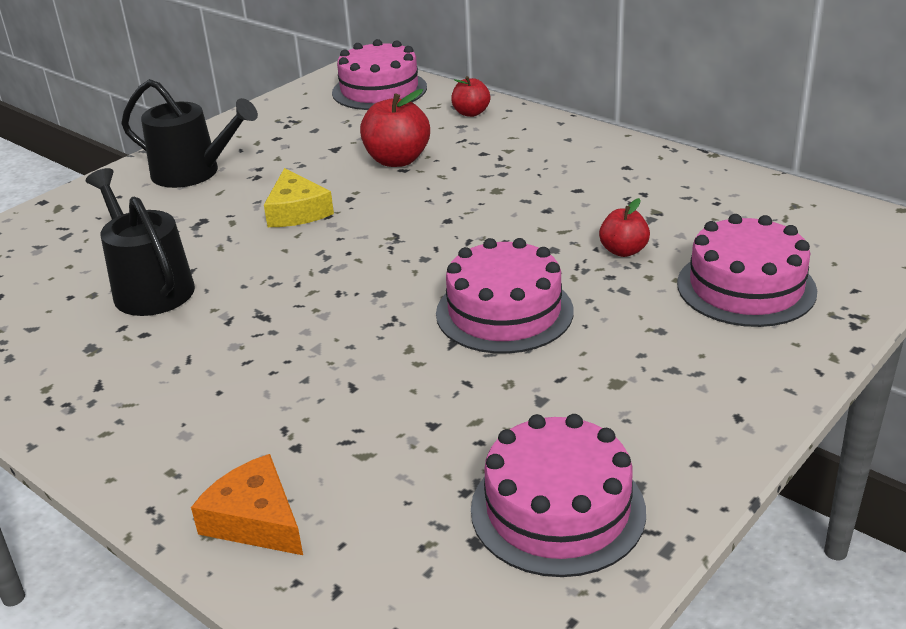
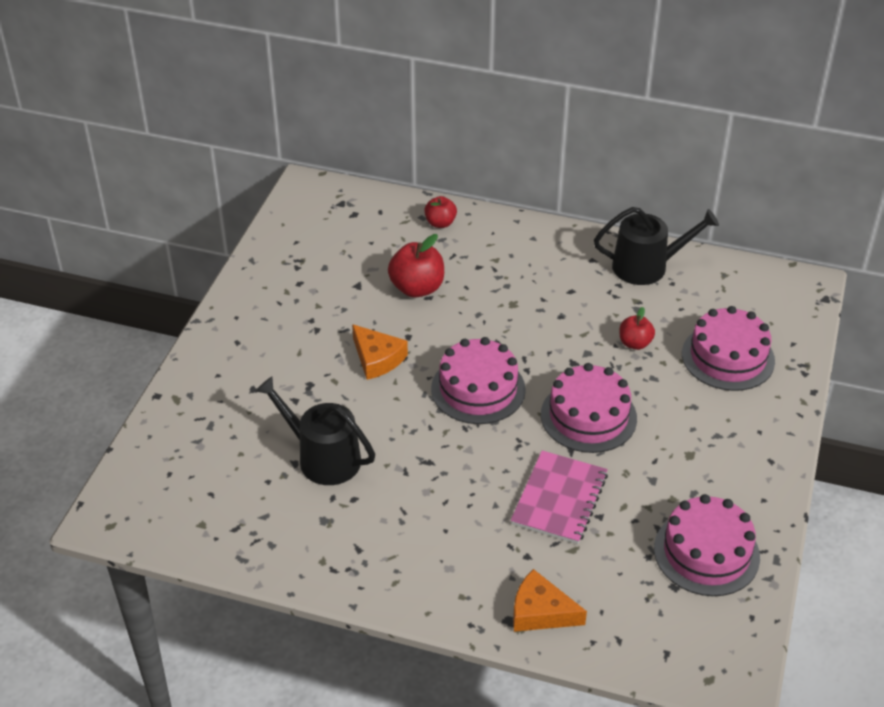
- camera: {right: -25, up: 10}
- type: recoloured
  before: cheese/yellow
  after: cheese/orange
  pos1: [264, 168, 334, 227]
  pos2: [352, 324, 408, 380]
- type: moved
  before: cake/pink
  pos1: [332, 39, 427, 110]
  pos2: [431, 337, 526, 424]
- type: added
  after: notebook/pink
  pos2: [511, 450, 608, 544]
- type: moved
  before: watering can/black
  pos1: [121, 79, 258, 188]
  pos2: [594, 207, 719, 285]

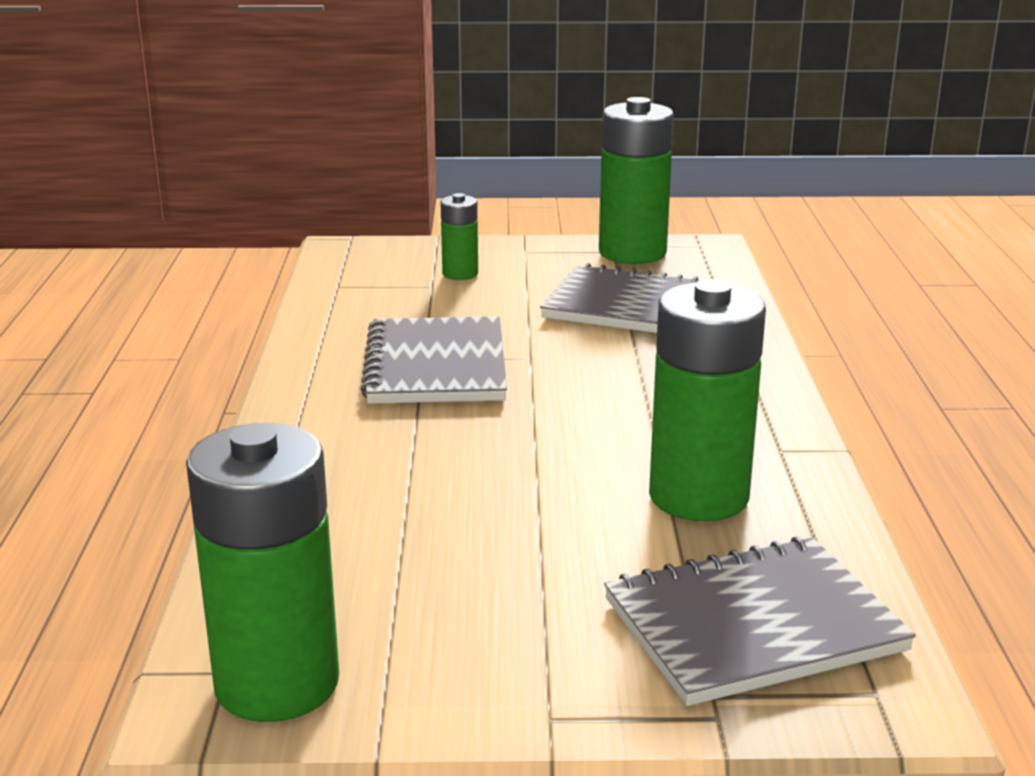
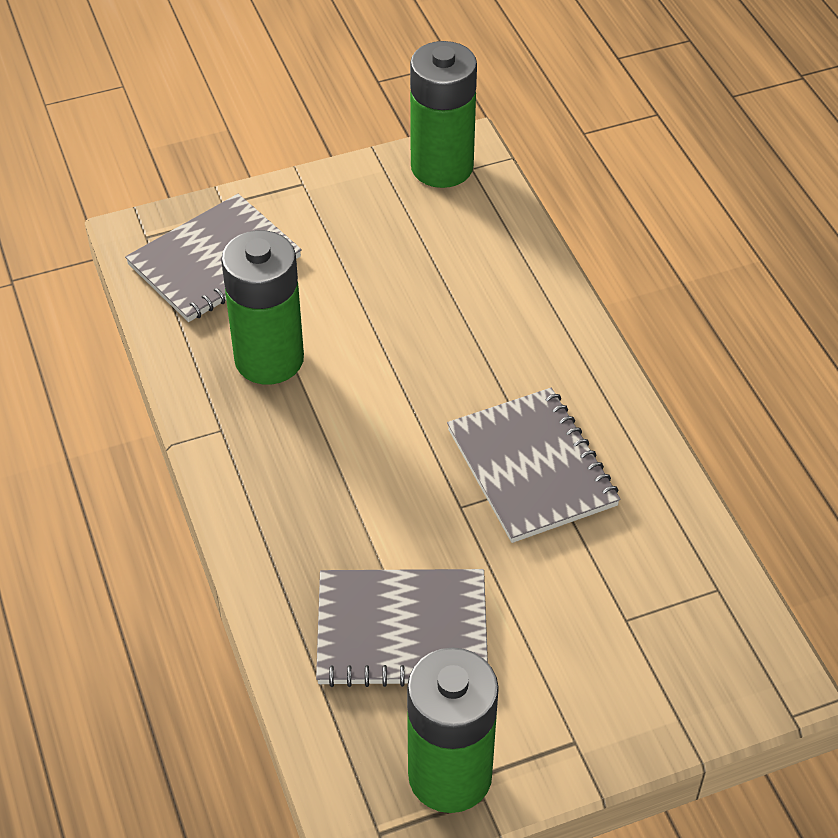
- camera: {right: 160, up: 25}
- type: removed
  before: battery/green
  pos1: [441, 193, 478, 280]

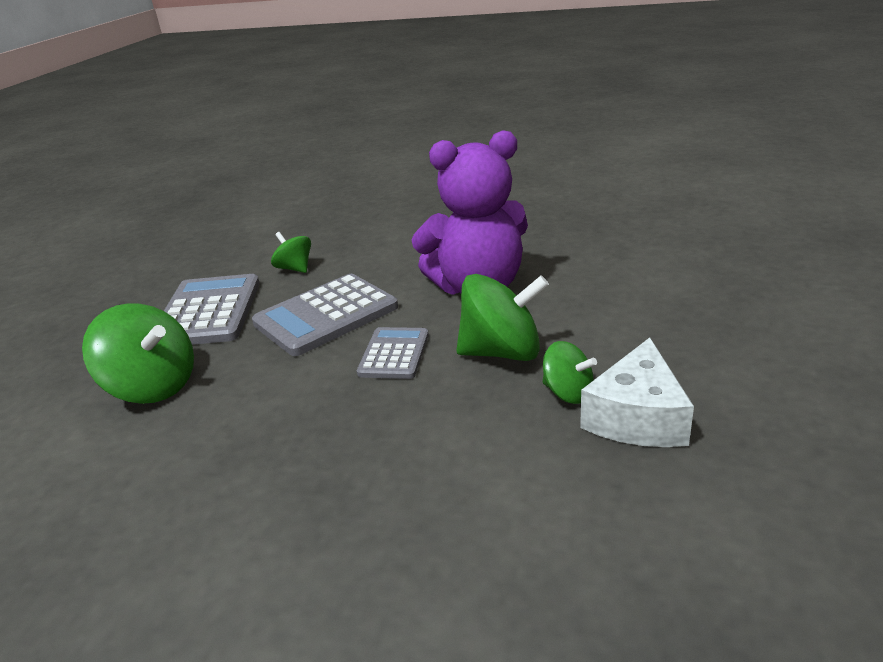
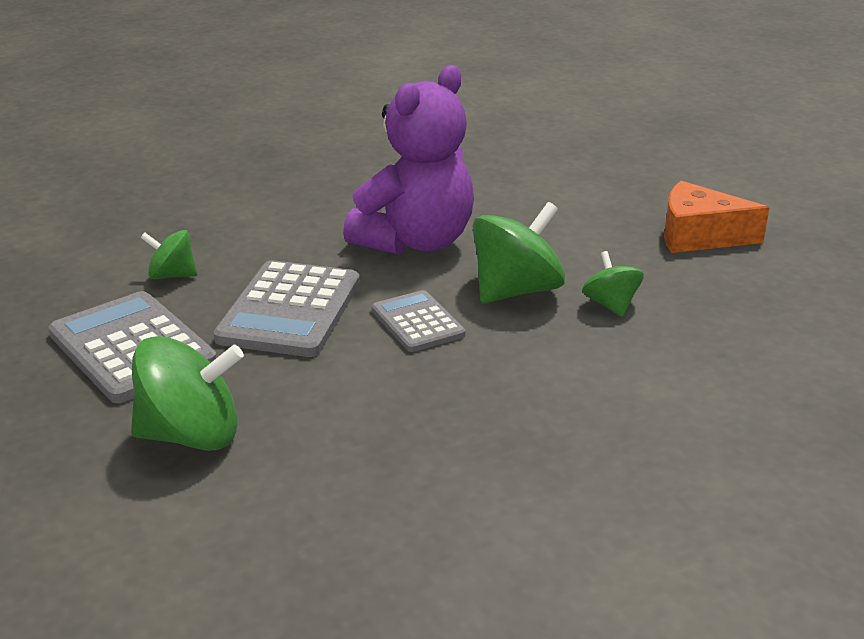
- camera: {right: -40, up: 0}
- type: turned
  before: spinning top/green
  pos1: [543, 341, 597, 404]
  pos2: [582, 251, 644, 317]
  turn: -105
- type: added
  after: cheese/orange
  pos2: [664, 181, 769, 253]
- type: removed
  before: cheese/white
  pos1: [580, 338, 694, 447]

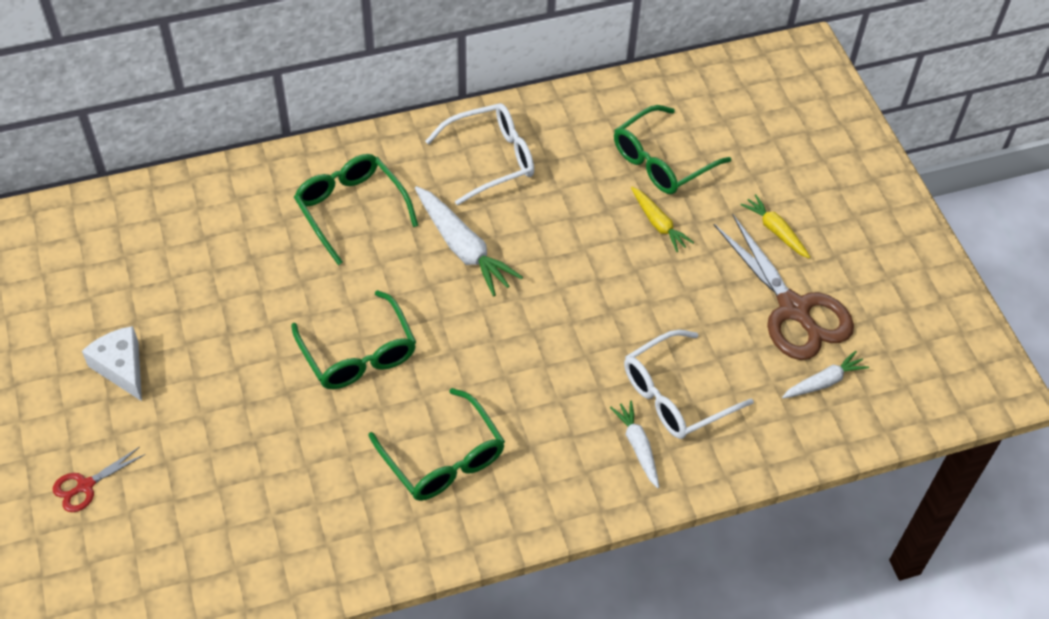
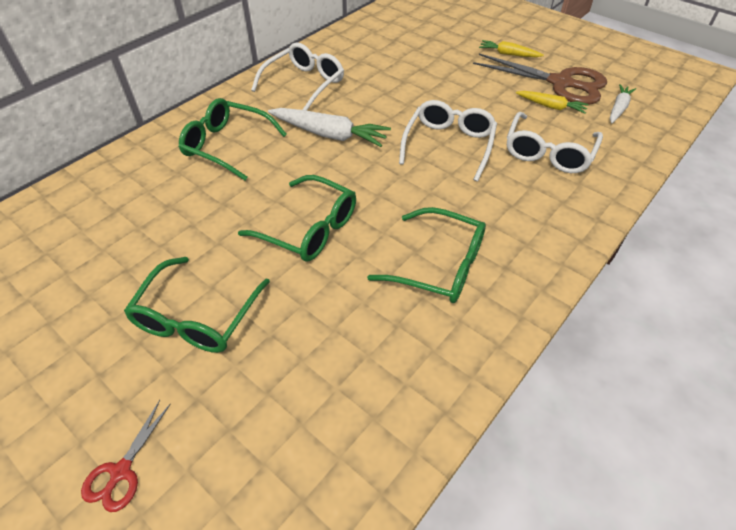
- camera: {right: -30, up: -5}
- type: moved
  before: glasses/green
  pos1: [614, 105, 731, 194]
  pos2: [124, 257, 270, 353]
- type: added
  after: glasses/white
  pos2: [399, 100, 497, 181]
- type: moved
  before: carrot/yellow
  pos1: [631, 187, 694, 252]
  pos2: [516, 91, 589, 114]
- type: removed
  before: cheese/white
  pos1: [82, 326, 142, 401]
- type: removed
  before: carrot/white
  pos1: [610, 400, 659, 488]

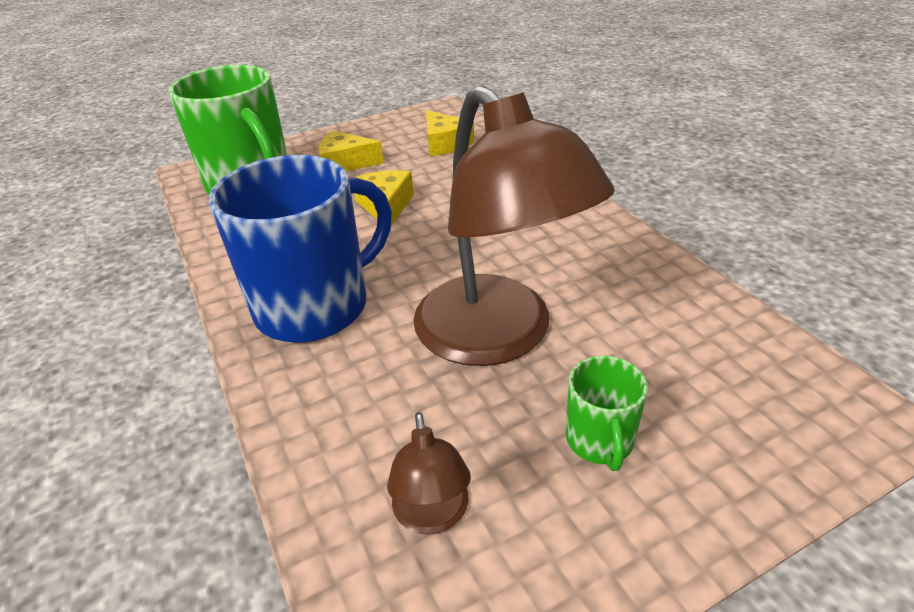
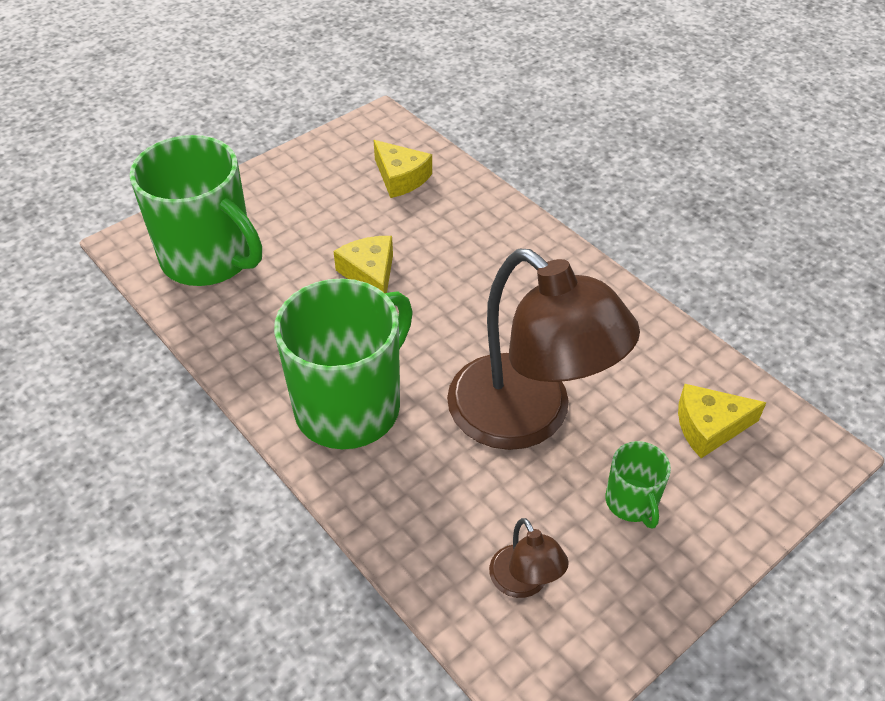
- camera: {right: -15, up: 10}
- type: recoloured
  before: mug/blue
  after: mug/green
  pos1: [209, 155, 392, 343]
  pos2: [274, 278, 413, 449]
- type: moved
  before: cheese/yellow
  pos1: [318, 131, 384, 172]
  pos2: [678, 384, 767, 458]

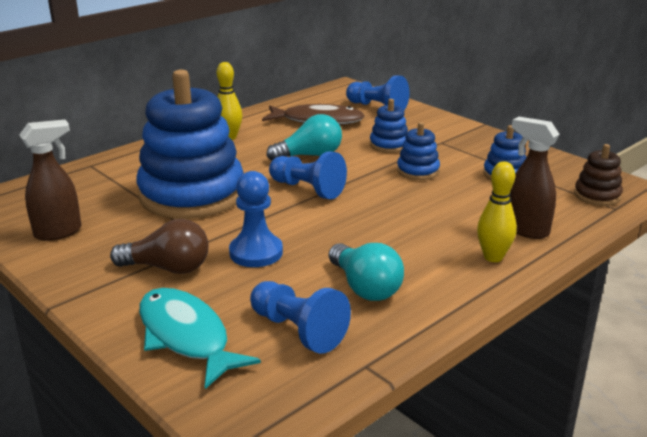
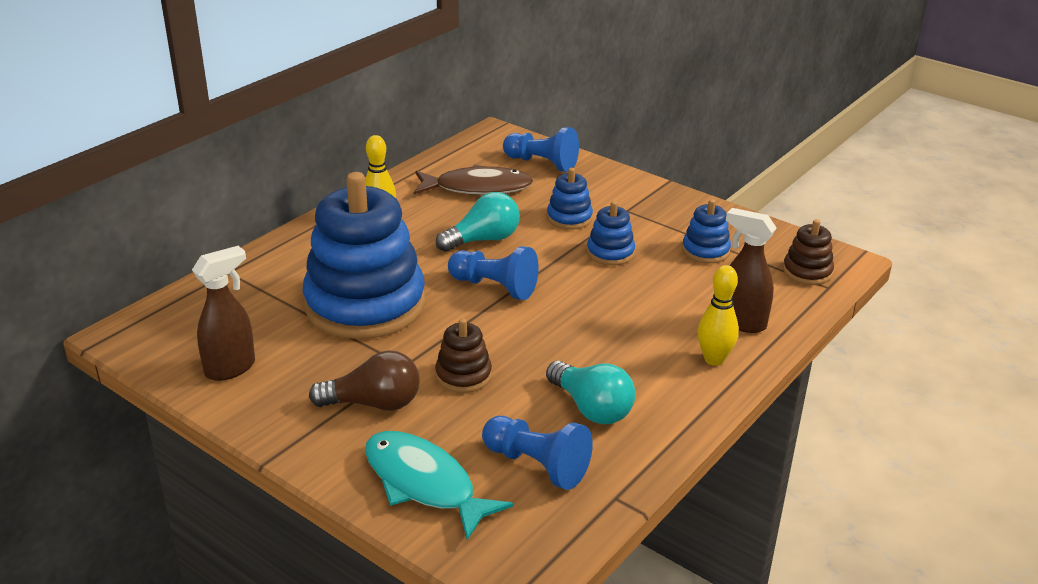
- camera: {right: -10, up: 5}
- type: replaced
  before: pawn/blue
  after: stacking toy/brown
  pos1: [229, 171, 283, 267]
  pos2: [435, 318, 492, 393]

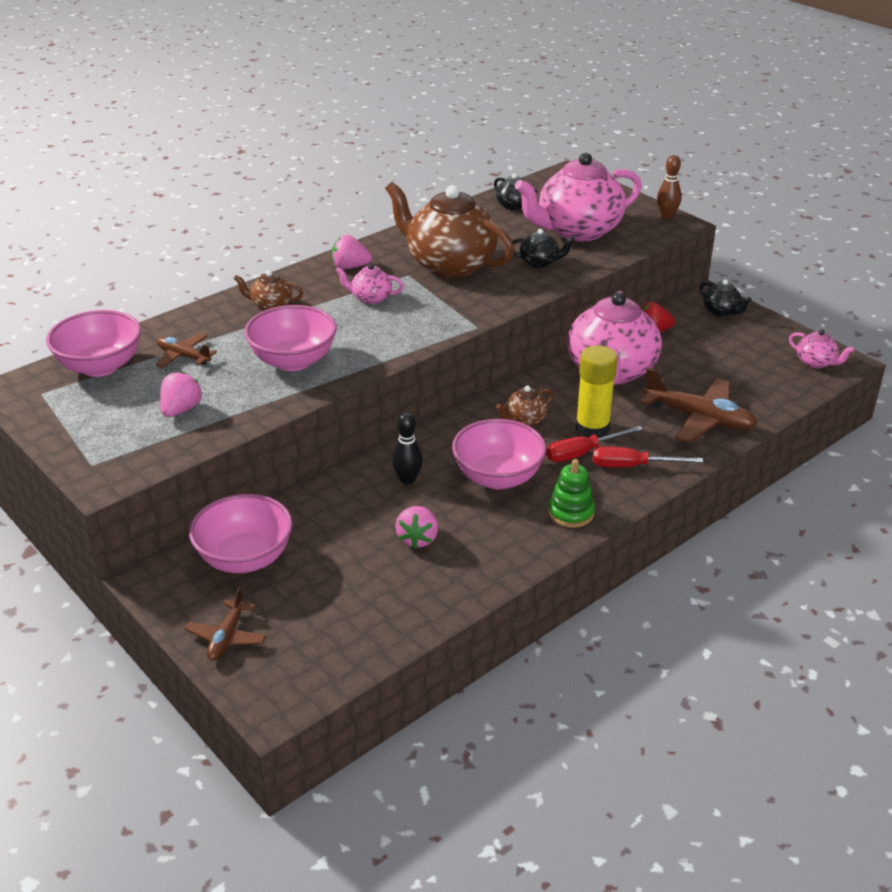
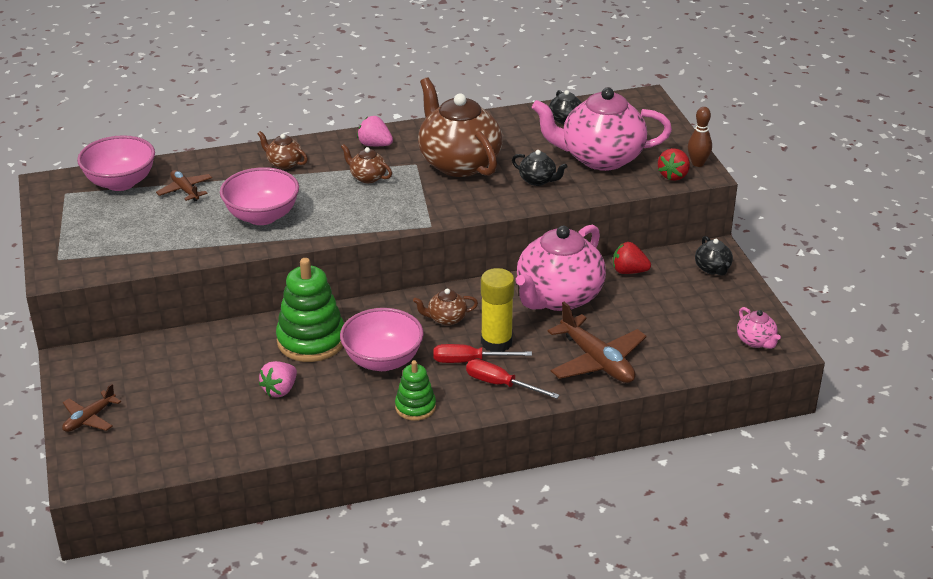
- camera: {right: 25, up: 0}
- type: replaced
  before: bowling pin/black
  after: stacking toy/green
  pos1: [392, 413, 423, 484]
  pos2: [276, 258, 344, 362]
- type: recoloured
  before: teapot/pink
  after: teapot/brown
  pos1: [335, 263, 404, 304]
  pos2: [341, 144, 392, 183]
- type: added
  after: strawberry/red
  pos2: [658, 148, 690, 181]
- type: removed
  before: strawberry/pink
  pos1: [160, 371, 202, 417]
- type: removed
  before: bowl/pink
  pos1: [189, 494, 293, 573]

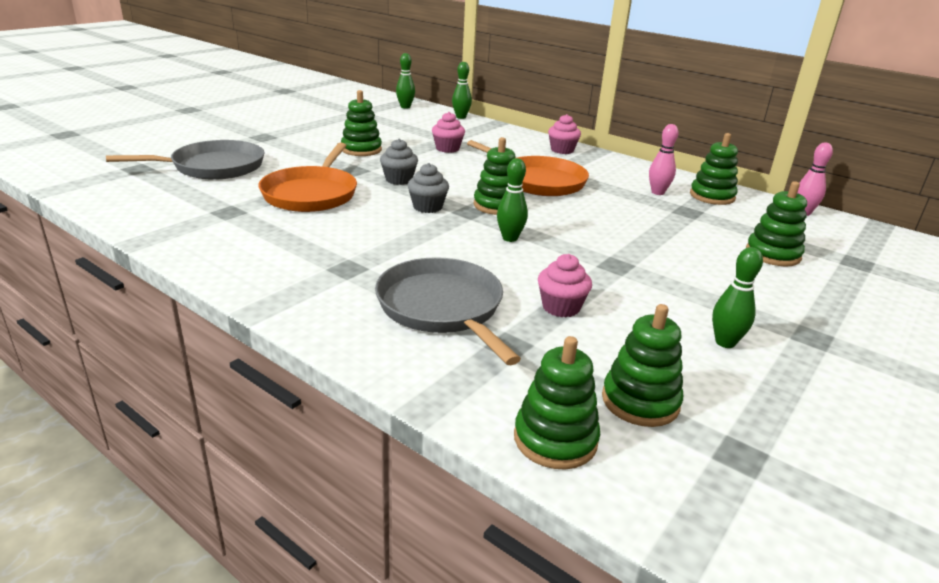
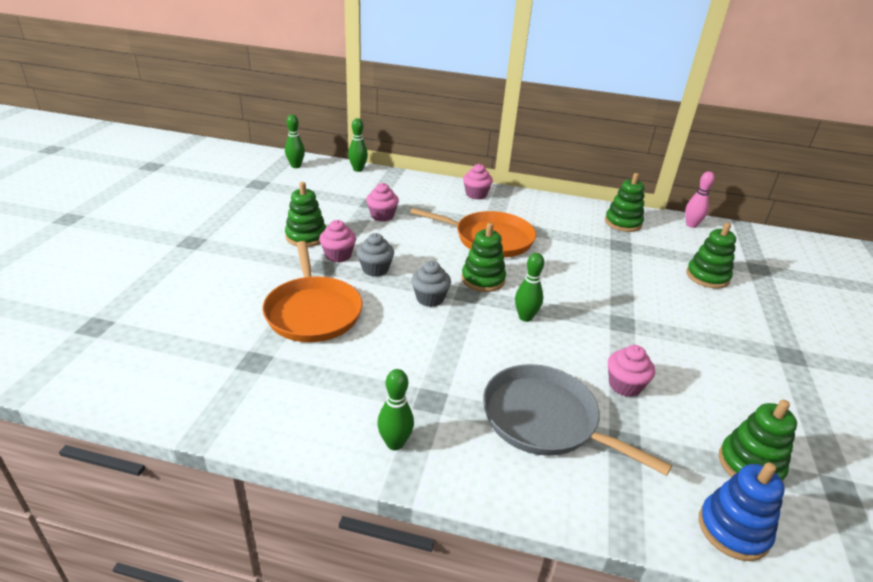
- camera: {right: -25, up: 5}
- type: added
  after: cupcake/pink
  pos2: [319, 220, 356, 263]
- type: moved
  before: bowling pin/green
  pos1: [712, 247, 763, 348]
  pos2: [377, 369, 414, 450]
- type: recoloured
  before: stacking toy/green
  after: stacking toy/blue
  pos1: [514, 336, 600, 470]
  pos2: [699, 462, 785, 561]
- type: removed
  before: pan/grey
  pos1: [106, 140, 264, 180]
- type: removed
  before: bowling pin/pink
  pos1: [649, 124, 679, 195]

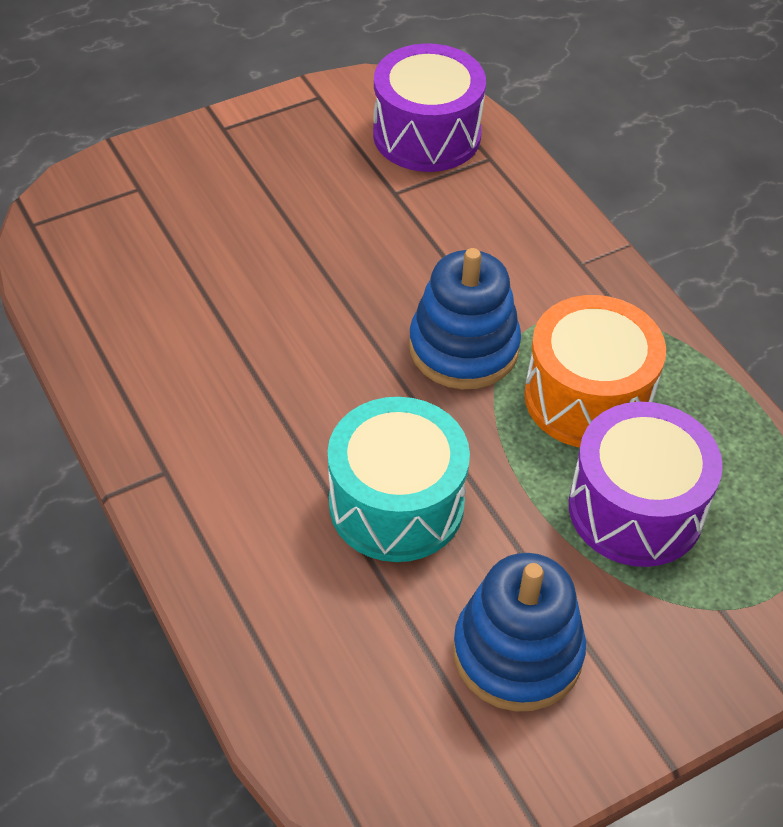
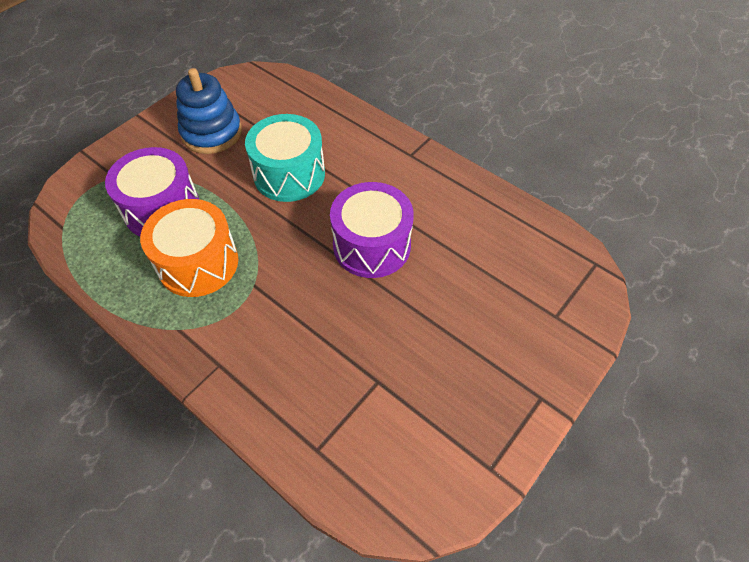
- camera: {right: 160, up: 5}
- type: moved
  before: drum/purple
  pos1: [373, 43, 486, 172]
  pos2: [330, 182, 414, 278]
- type: removed
  before: stacking toy/blue
  pos1: [409, 248, 521, 389]

